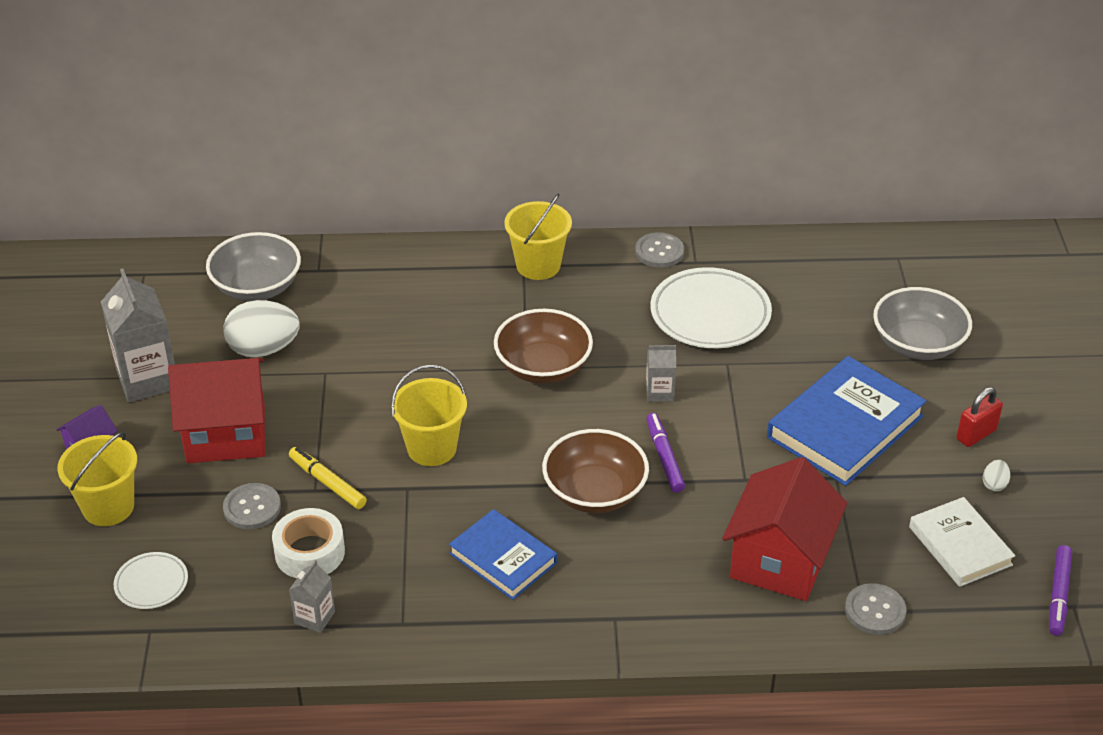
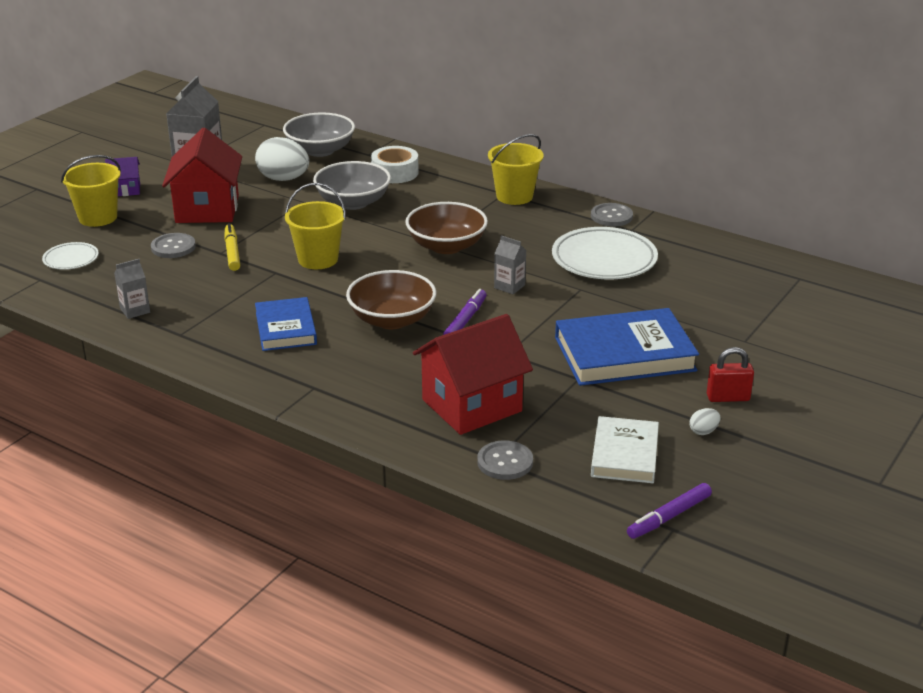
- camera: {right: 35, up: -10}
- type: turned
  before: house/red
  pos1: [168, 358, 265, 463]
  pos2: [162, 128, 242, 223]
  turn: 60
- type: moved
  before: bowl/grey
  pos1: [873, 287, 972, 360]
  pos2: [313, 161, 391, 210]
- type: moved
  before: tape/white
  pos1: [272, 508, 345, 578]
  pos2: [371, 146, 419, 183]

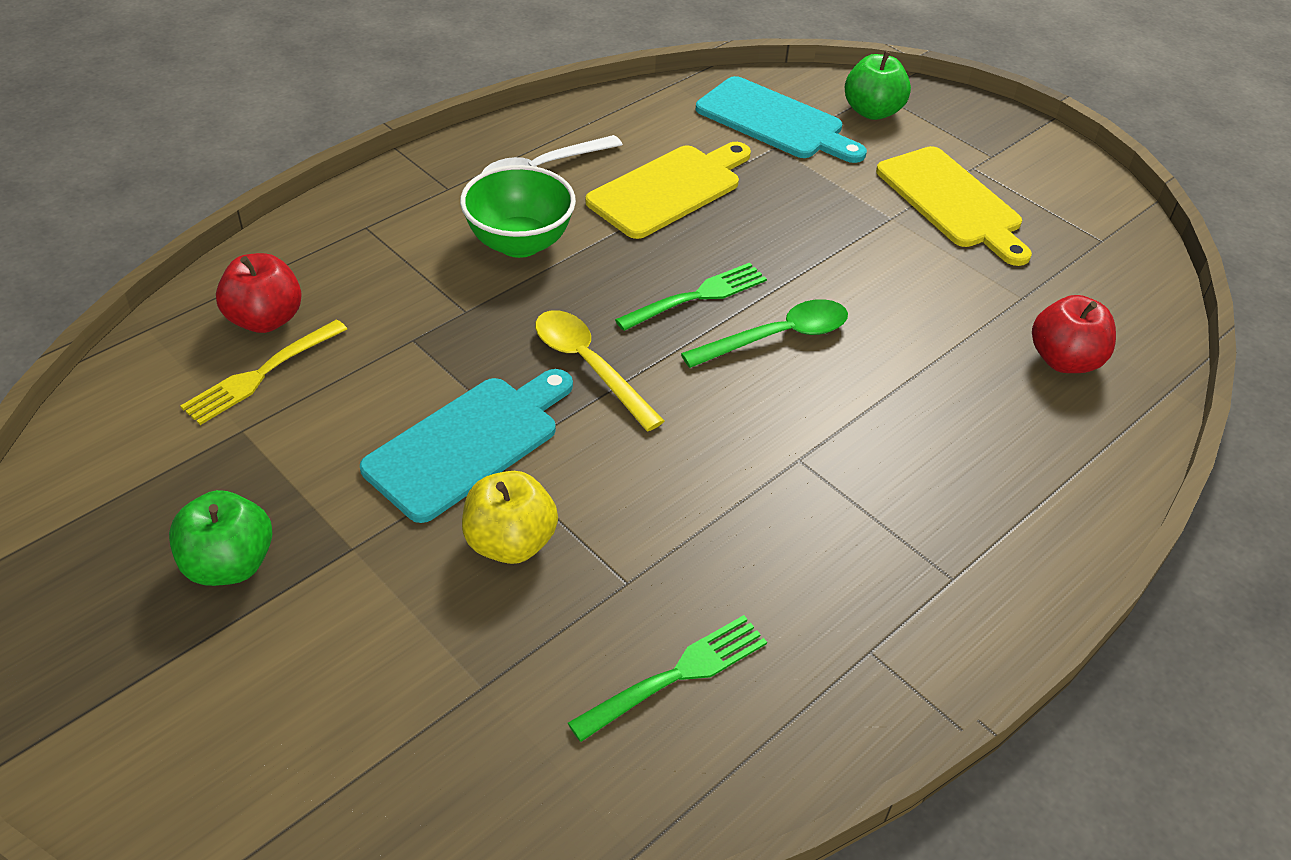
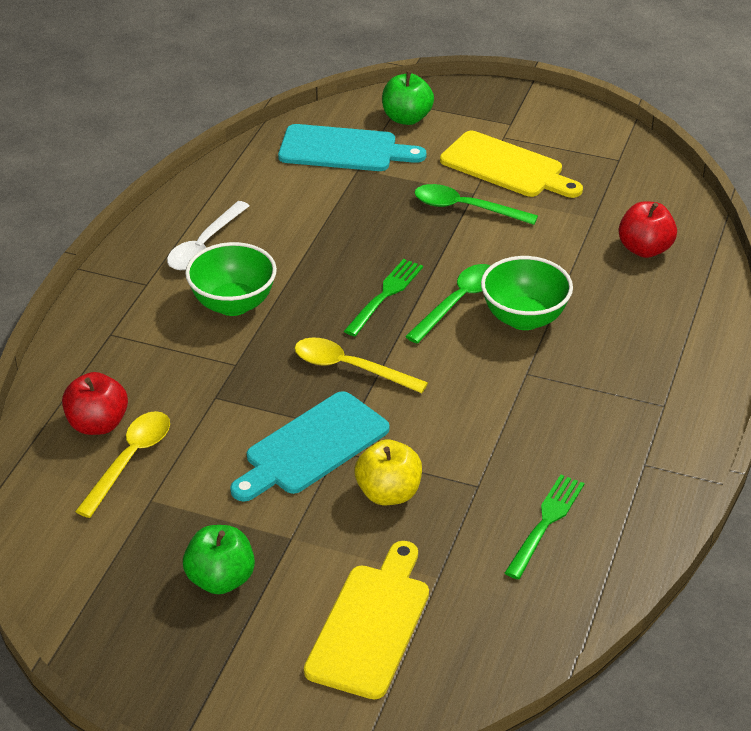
- camera: {right: -25, up: -5}
- type: replaced
  before: fork/yellow
  after: spoon/yellow
  pos1: [180, 319, 347, 425]
  pos2: [75, 411, 170, 518]
- type: turned
  before: cutting board/turquoise
  pos1: [360, 369, 573, 523]
  pos2: [230, 391, 389, 502]
  turn: -150
- type: moved
  before: cutting board/yellow
  pos1: [586, 142, 751, 239]
  pos2: [304, 541, 429, 699]
- type: added
  after: spoon/green
  pos2: [414, 184, 538, 225]
- type: added
  after: bowl/green
  pos2: [481, 256, 573, 330]

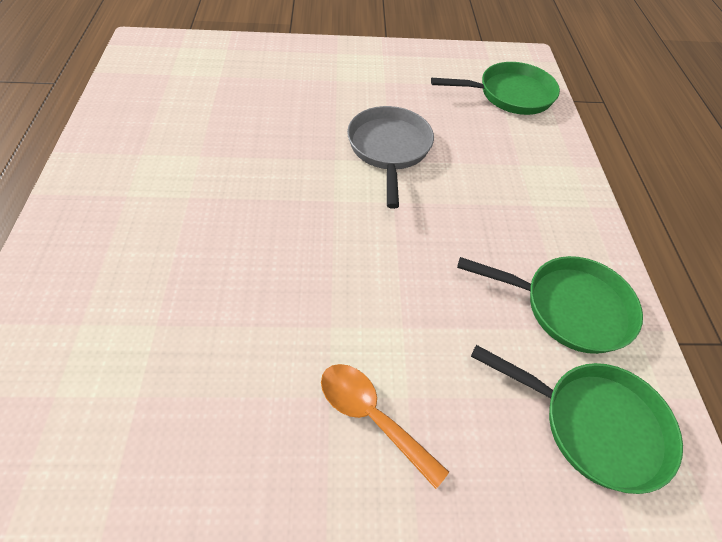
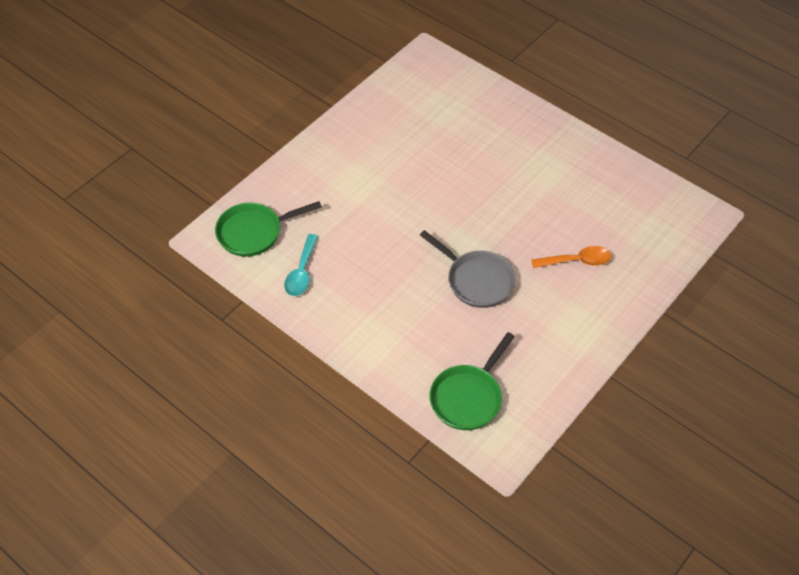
- camera: {right: 135, up: 0}
- type: replaced
  before: pan/green
  after: spoon/turquoise
  pos1: [457, 256, 643, 354]
  pos2: [284, 234, 318, 296]
- type: moved
  before: spoon/orange
  pos1: [321, 364, 449, 489]
  pos2: [531, 246, 611, 268]

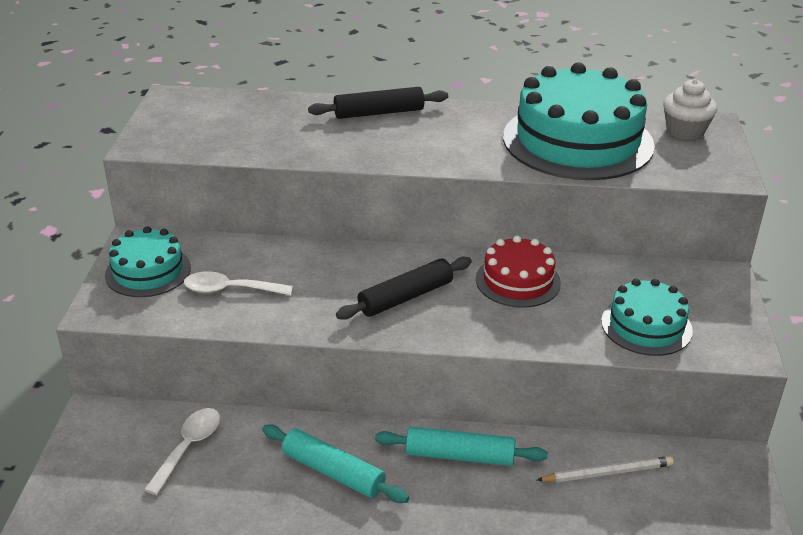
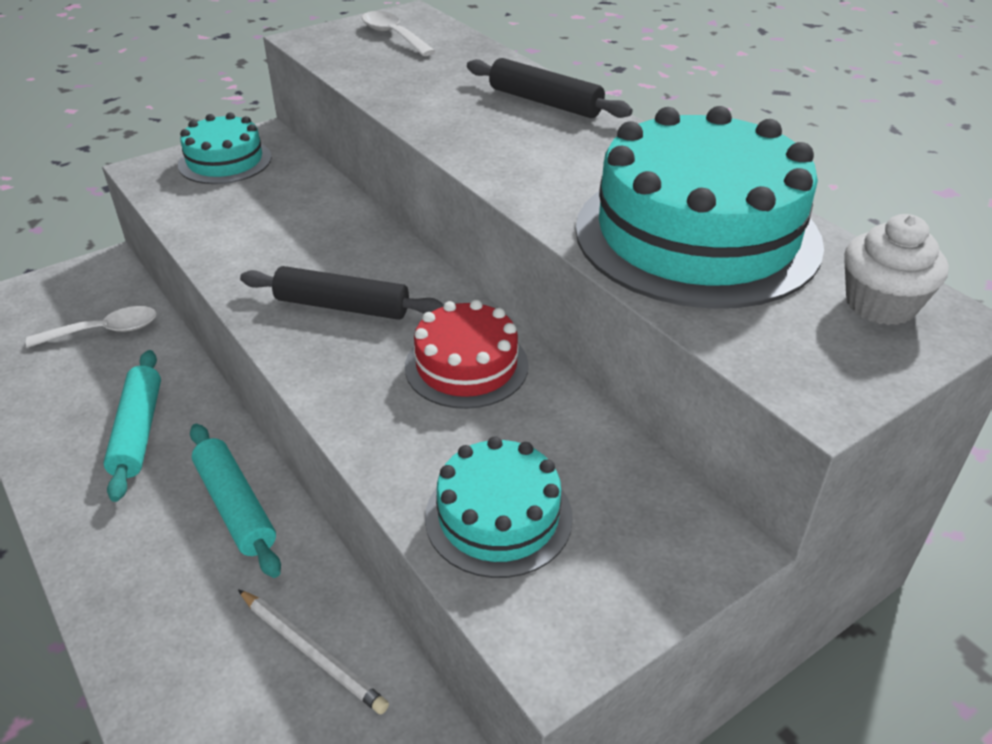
- camera: {right: 50, up: 5}
- type: moved
  before: spoon/white
  pos1: [184, 271, 293, 295]
  pos2: [362, 11, 436, 56]

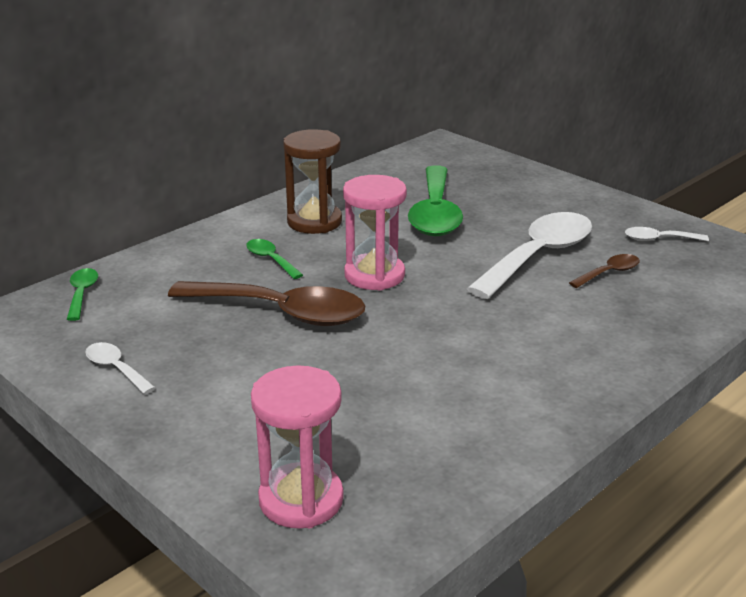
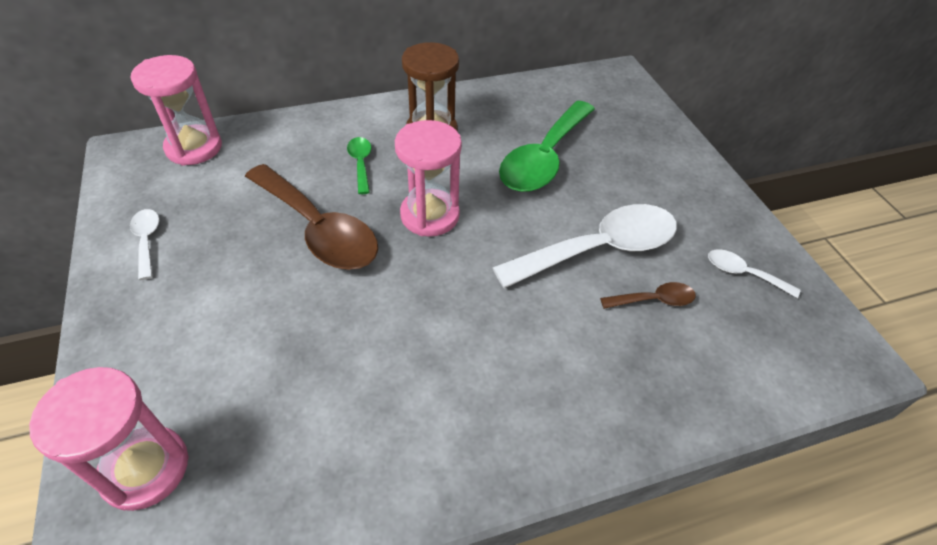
- camera: {right: 25, up: 20}
- type: replaced
  before: spoon/green
  after: hourglass/pink
  pos1: [67, 268, 98, 321]
  pos2: [131, 55, 222, 166]

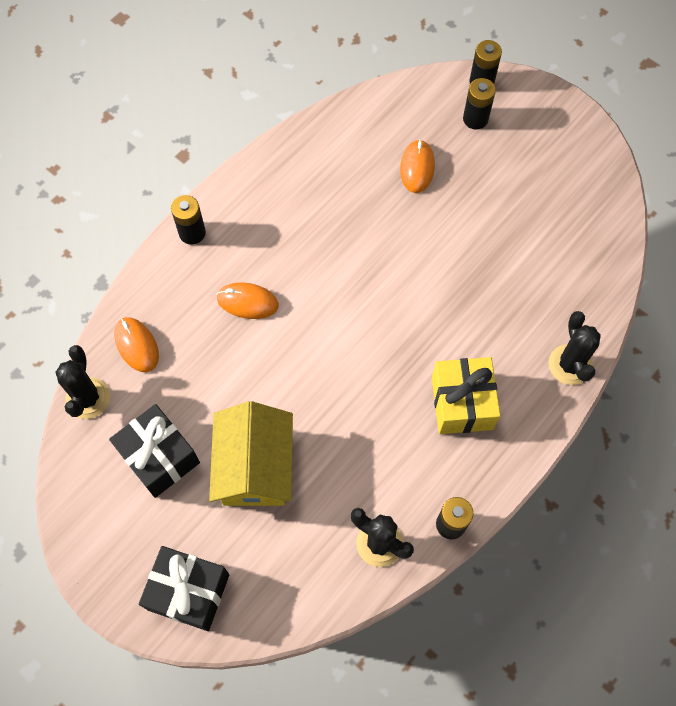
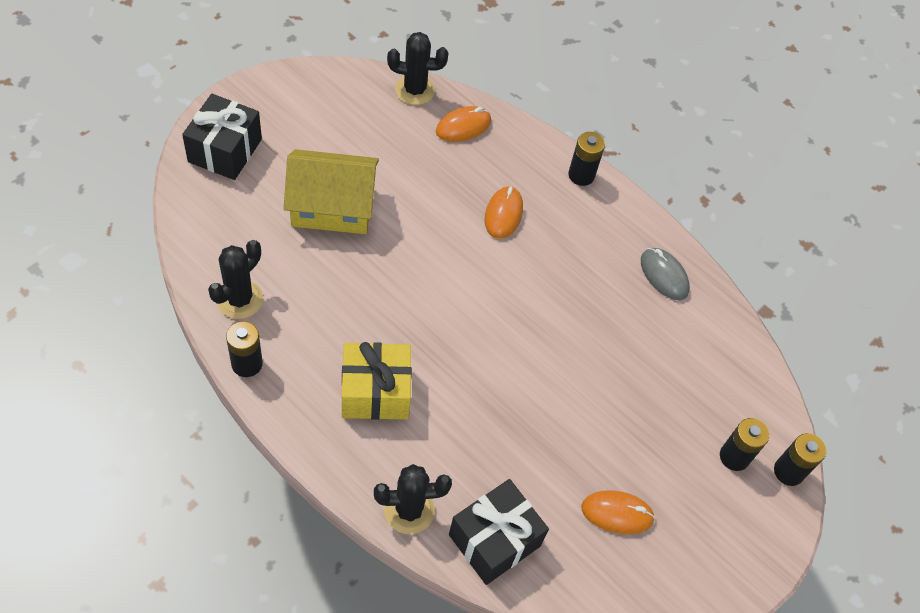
- camera: {right: 85, up: -10}
- type: moved
  before: gift/black
  pos1: [109, 404, 200, 498]
  pos2: [449, 479, 549, 585]
- type: moved
  before: mouse/orange
  pos1: [400, 139, 435, 193]
  pos2: [581, 490, 655, 534]
- type: added
  after: mouse/grey
  pos2: [641, 248, 690, 300]

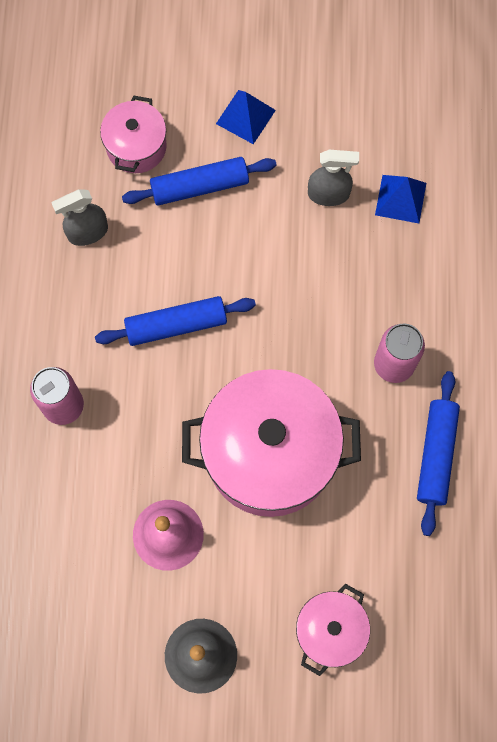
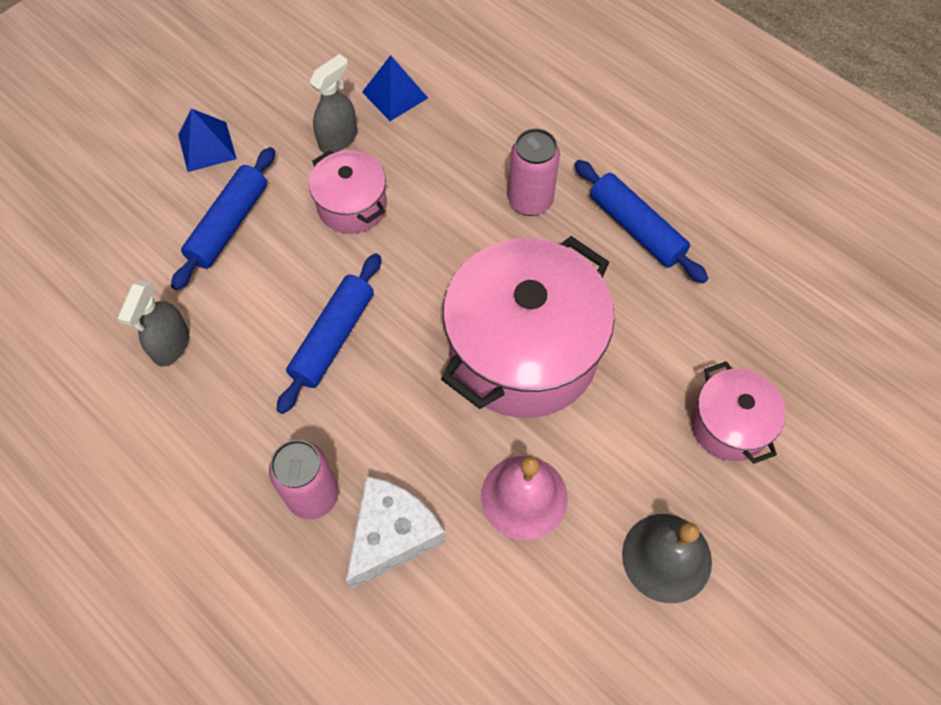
- camera: {right: -50, up: -10}
- type: moved
  before: pot/pink
  pos1: [100, 96, 167, 173]
  pos2: [309, 150, 387, 234]
- type: added
  after: cheese/white
  pos2: [346, 476, 446, 589]

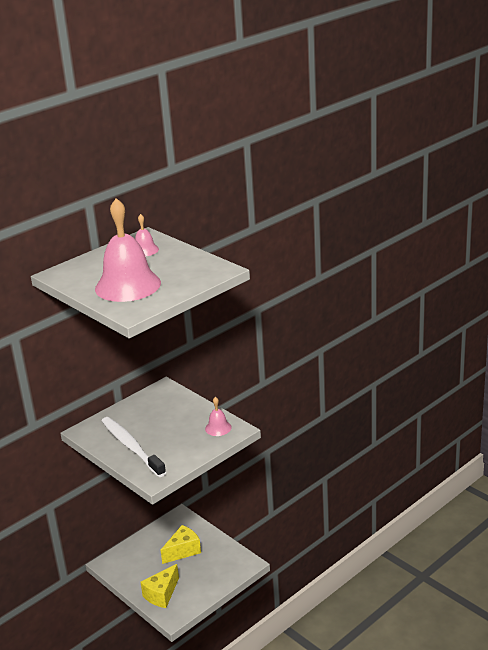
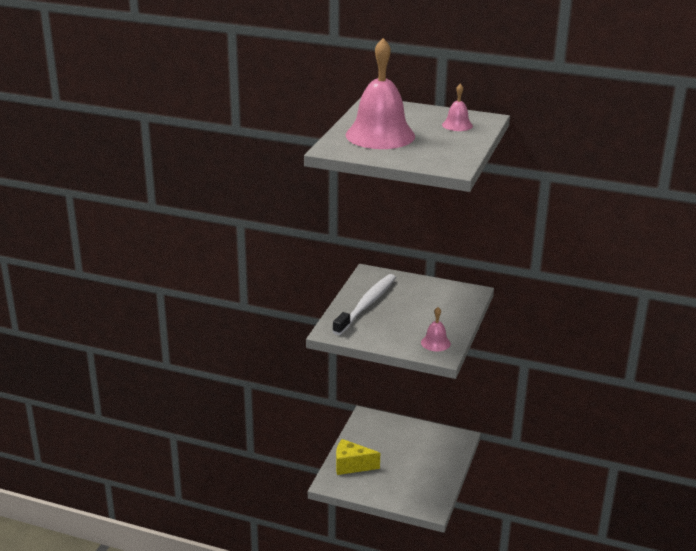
- camera: {right: 60, up: 0}
- type: removed
  before: cheese/yellow
  pos1: [161, 525, 201, 564]

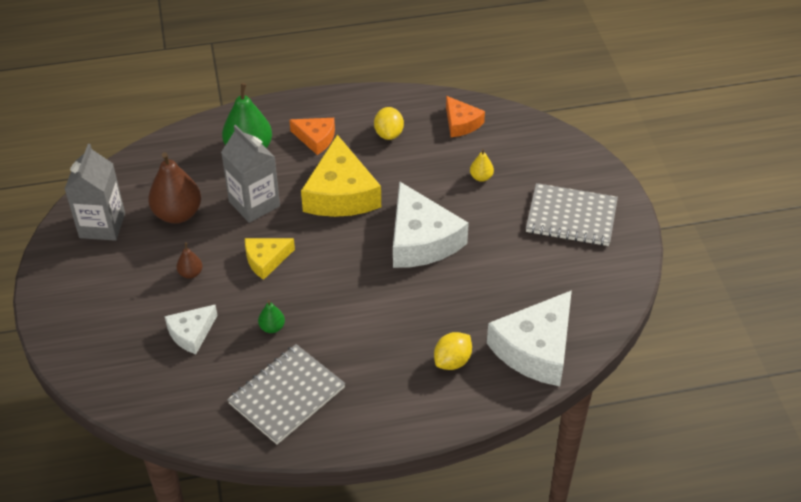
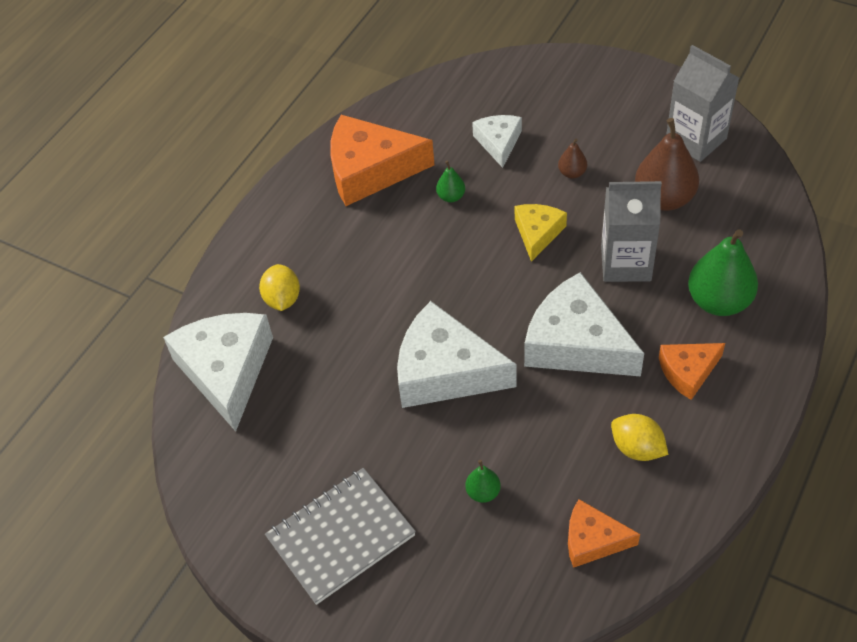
- camera: {right: 135, up: 5}
- type: replaced
  before: notebook/grey
  after: cheese/orange
  pos1: [227, 344, 345, 445]
  pos2: [330, 115, 434, 206]
- type: recoloured
  before: pear/yellow
  after: pear/green
  pos1: [470, 149, 494, 182]
  pos2: [465, 460, 501, 503]
- type: recoloured
  before: cheese/yellow
  after: cheese/white
  pos1: [301, 135, 381, 217]
  pos2: [524, 272, 644, 376]

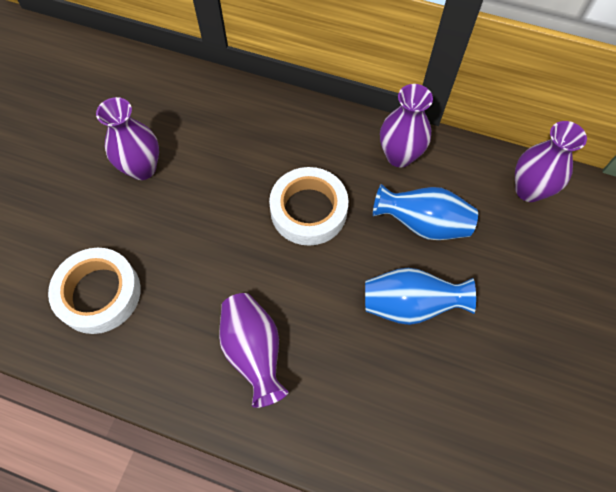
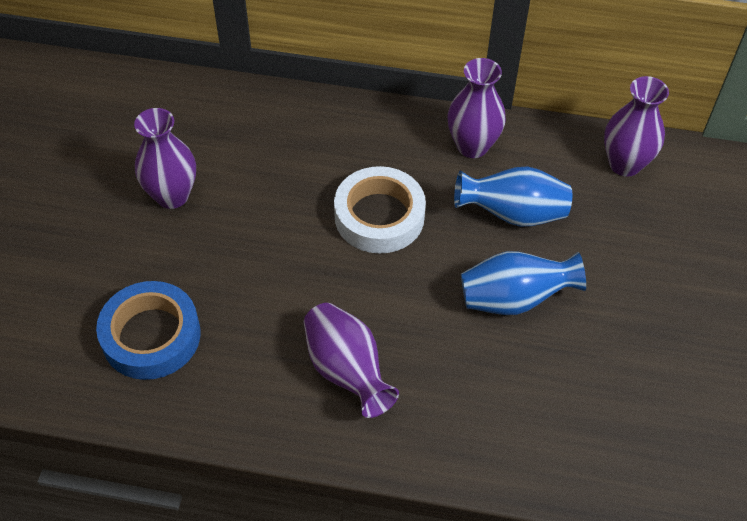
- camera: {right: -10, up: -10}
- type: recoloured
  before: tape/white
  after: tape/blue
  pos1: [48, 248, 141, 334]
  pos2: [96, 281, 201, 380]

